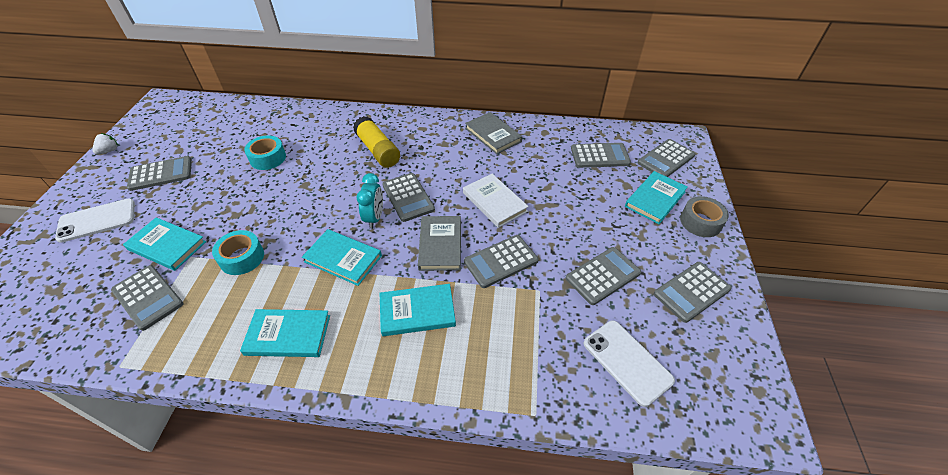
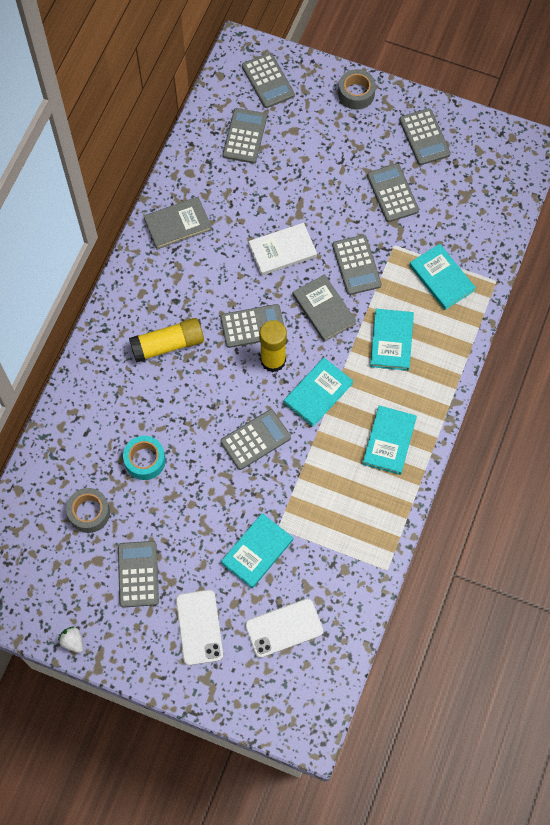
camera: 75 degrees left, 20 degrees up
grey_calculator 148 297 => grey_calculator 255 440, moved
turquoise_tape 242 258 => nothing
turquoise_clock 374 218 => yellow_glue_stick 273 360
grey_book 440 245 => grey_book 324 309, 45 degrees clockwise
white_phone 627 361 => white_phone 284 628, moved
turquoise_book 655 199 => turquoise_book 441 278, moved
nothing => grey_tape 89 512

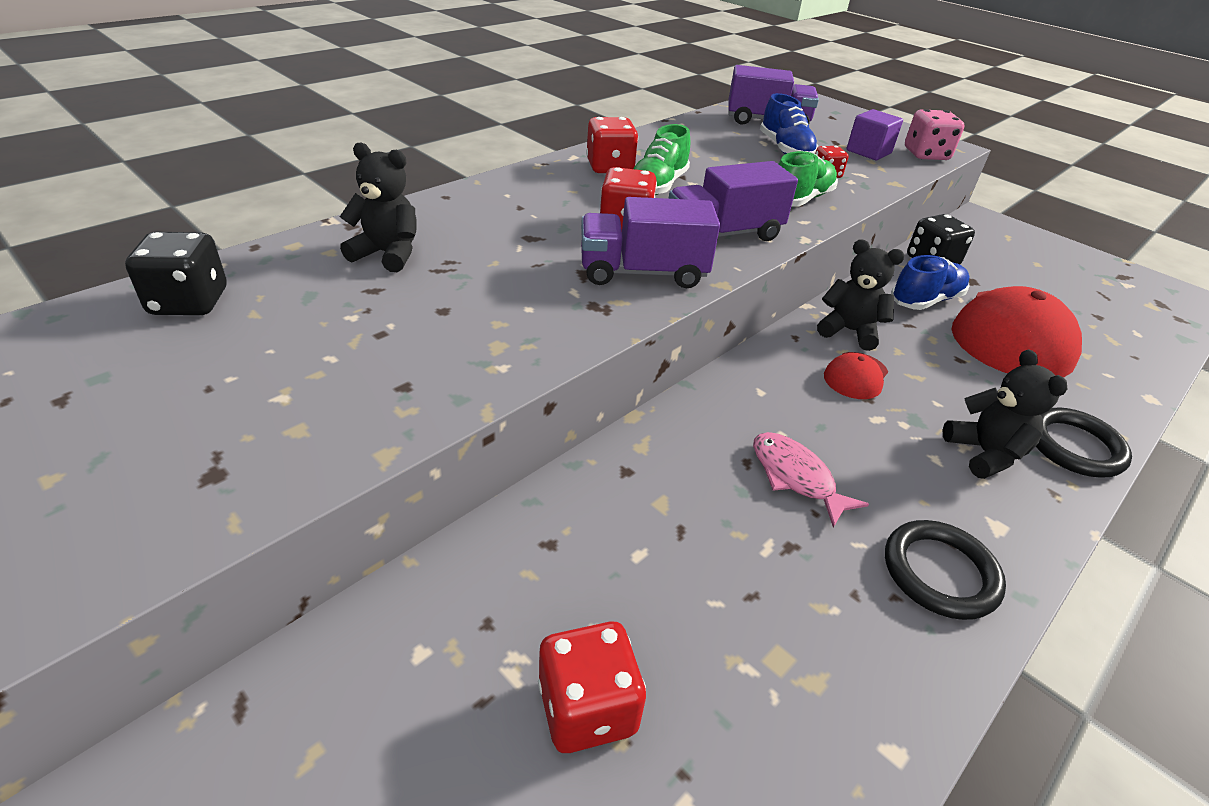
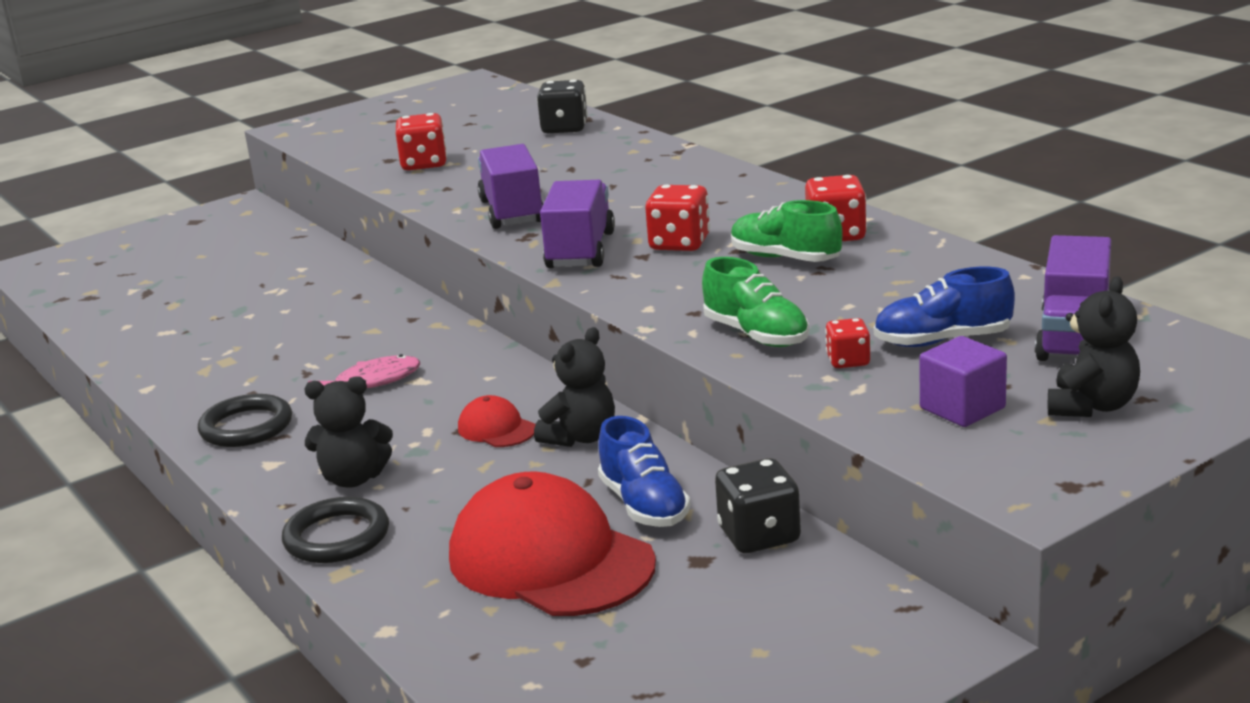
camera: 105 degrees right, 15 degrees down
black_teddy_bear 387 254 => black_teddy_bear 1092 406, moved
red_dice 587 708 => red_dice 424 164, moved
purple_truck 724 234 => purple_truck 512 212, moved
pink_dice 926 155 => nothing

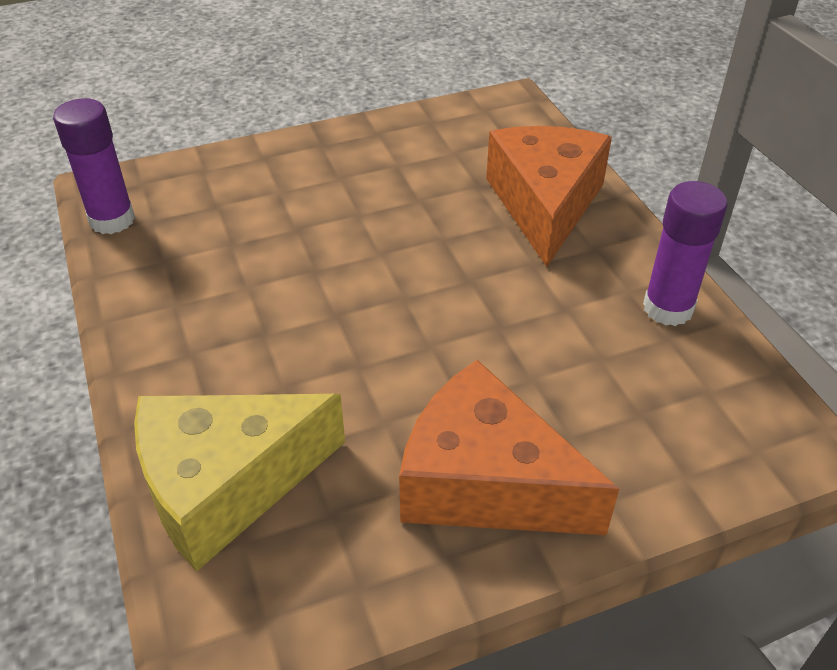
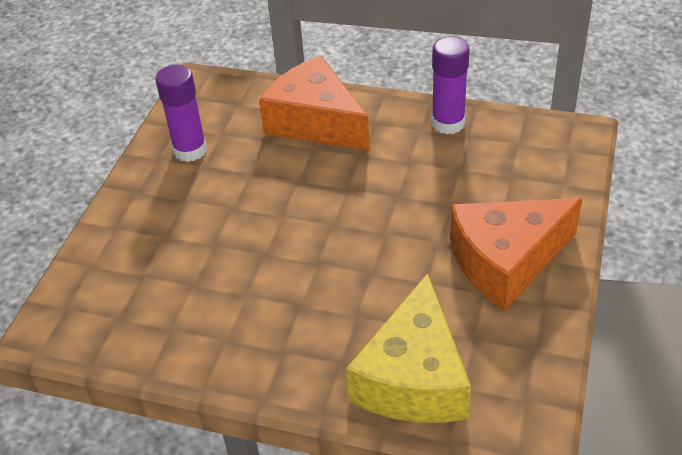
camera: 50 degrees left, 0 degrees up
purple_glue_stick 112 220 => purple_glue_stick 190 150, moved

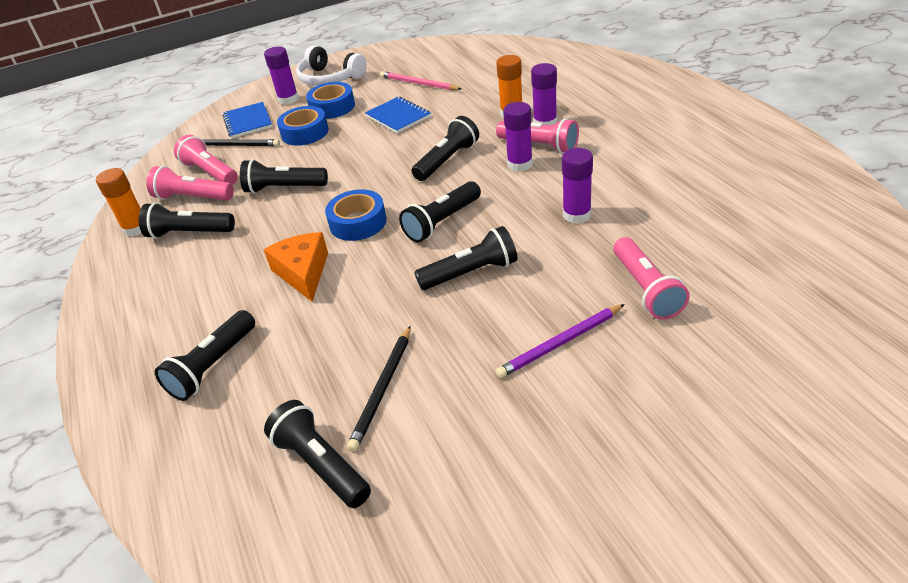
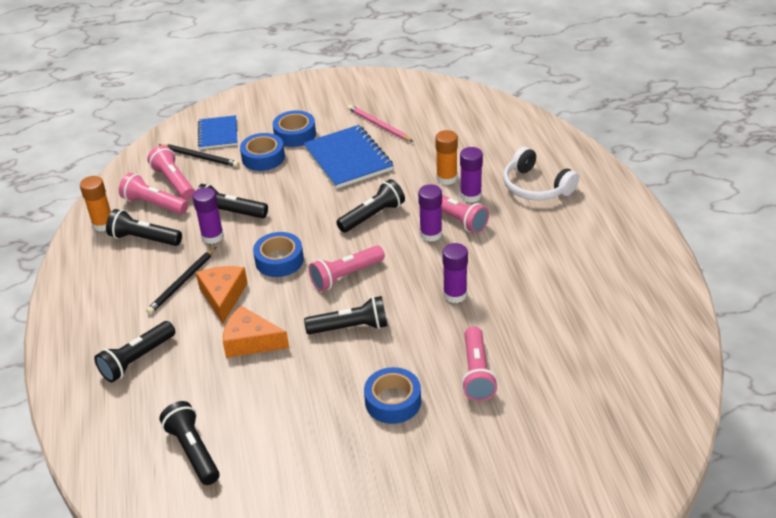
camera: 10 degrees right, 0 degrees up
purple_glue_stick 288 99 => purple_glue_stick 212 236, moved
white_headphones 330 78 => white_headphones 535 187, moved
black_pencil 383 388 => black_pencil 182 282, moved
blue_notebook 398 116 => blue_notebook 348 159, x1.60
black_flashlight 442 222 => pink_flashlight 346 276
purple_pencil 561 343 => blue_tape 393 401
nothing => orange_cheese 250 341

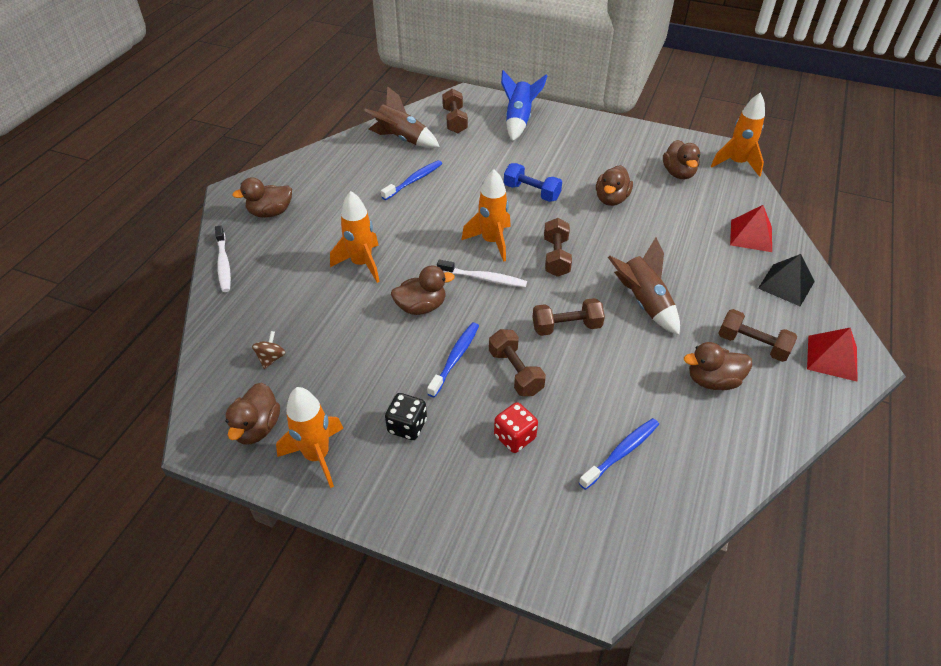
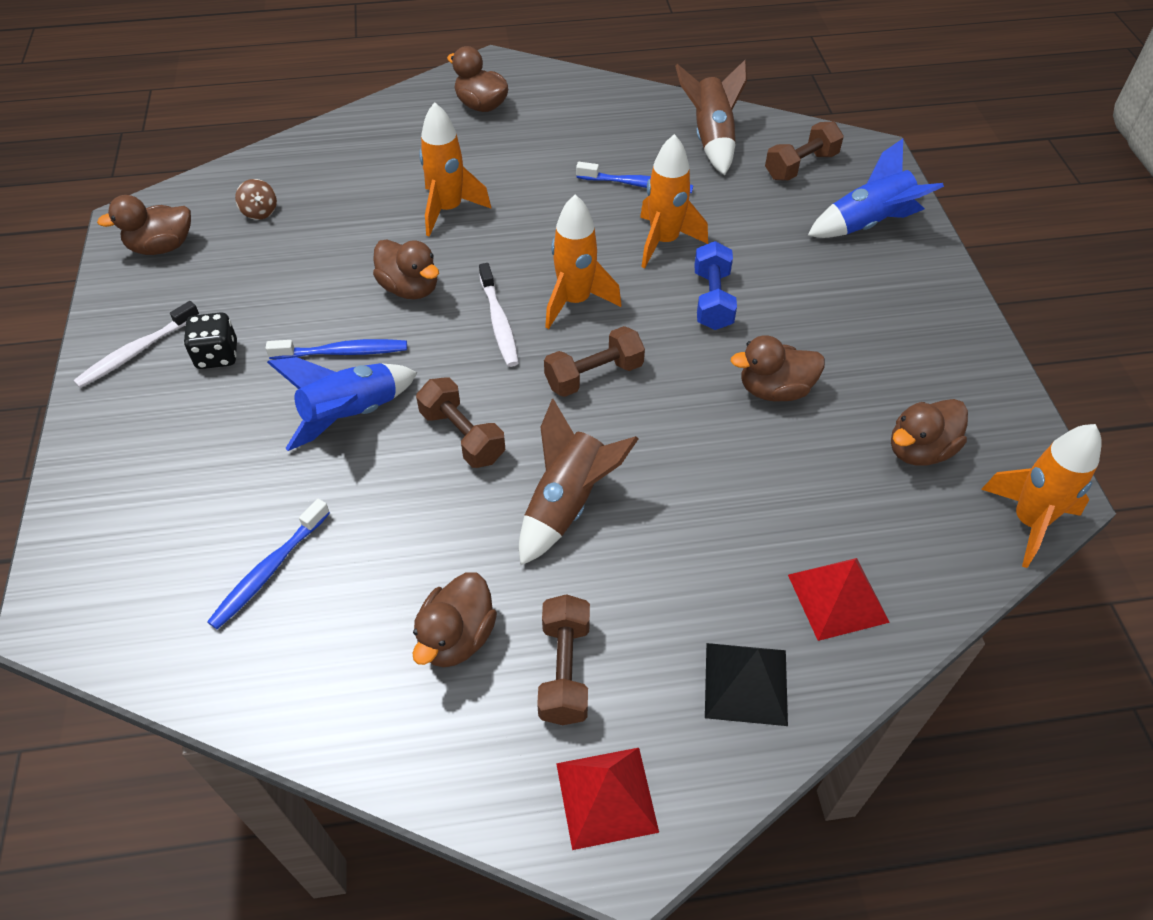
camera: 60 degrees right, 5 degrees up
white_toothbrush 223 264 => white_toothbrush 136 352, moved
brown_spinning_top 271 358 => brown_spinning_top 260 212, 75 degrees clockwise
orange_rocket 317 456 => orange_rocket 664 242, moved
brown_dumbbell 515 372 => blue_rocket 351 415
red_dice 514 437 => nothing
blue_toothbrush 621 452 => blue_toothbrush 269 570, 105 degrees clockwise
brown_duck 712 380 => brown_duck 457 637, 120 degrees counterclockwise

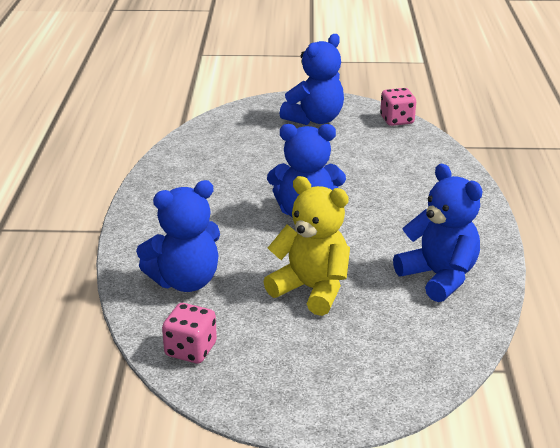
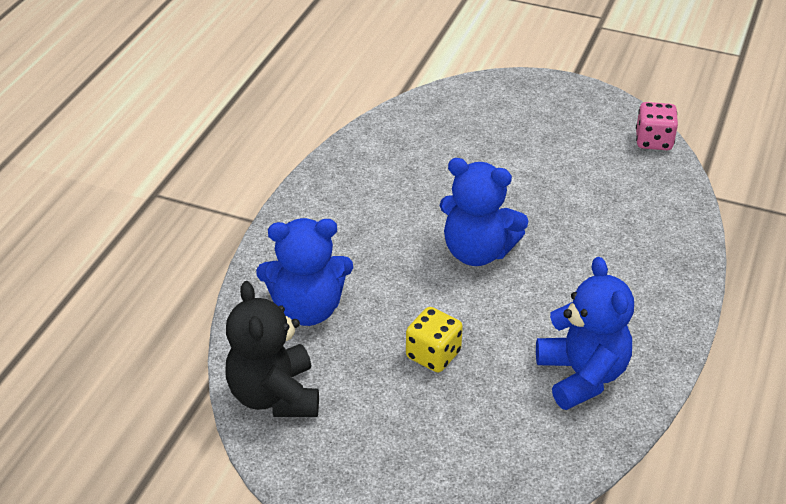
camera: 20 degrees right, 10 degrees up
pink_dice 191 350 => black_teddy_bear 274 395
yellow_teddy_bear 311 289 => yellow_dice 433 355
blue_teddy_bear 315 119 => nothing

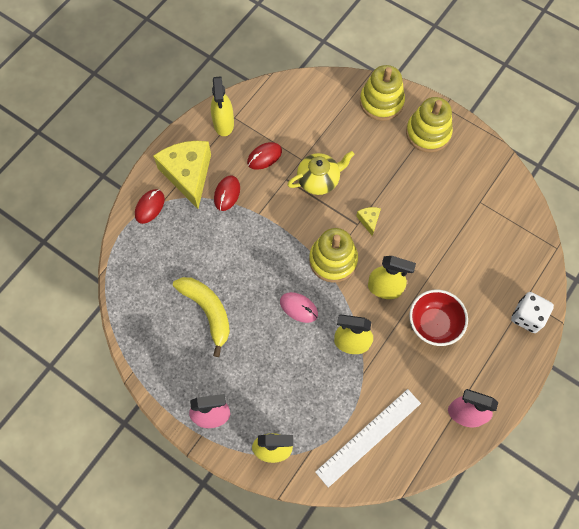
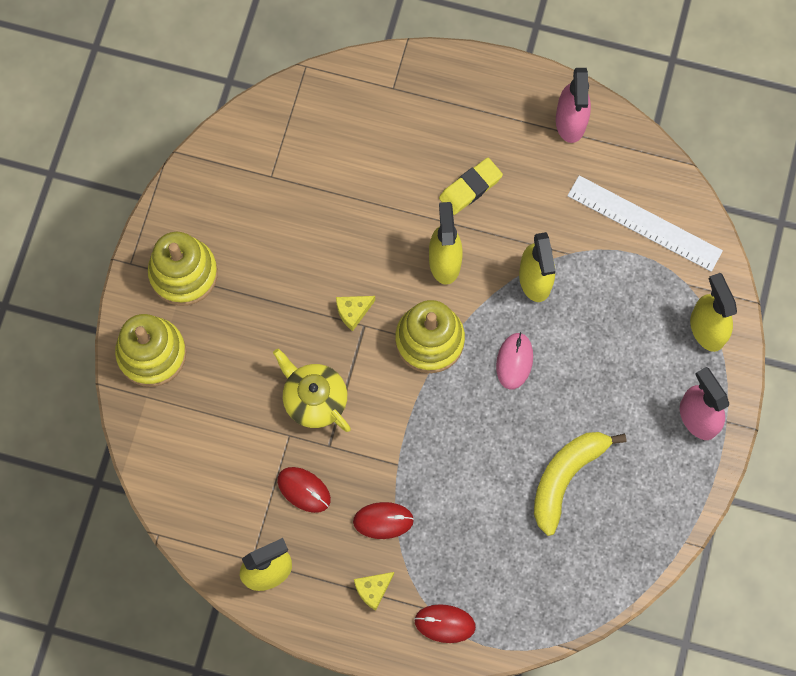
camera: 110 degrees left, 5 degrees up
yellow_cheese 188 175 => yellow_cheese 373 589, x0.42
red_bowl 433 324 => yellow_eraser 470 188
white_dice 527 317 => nothing

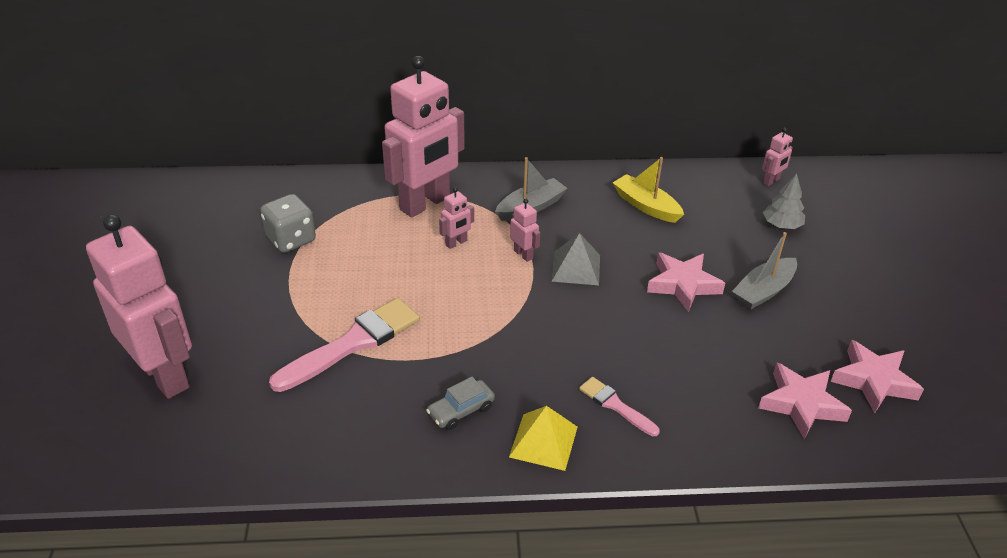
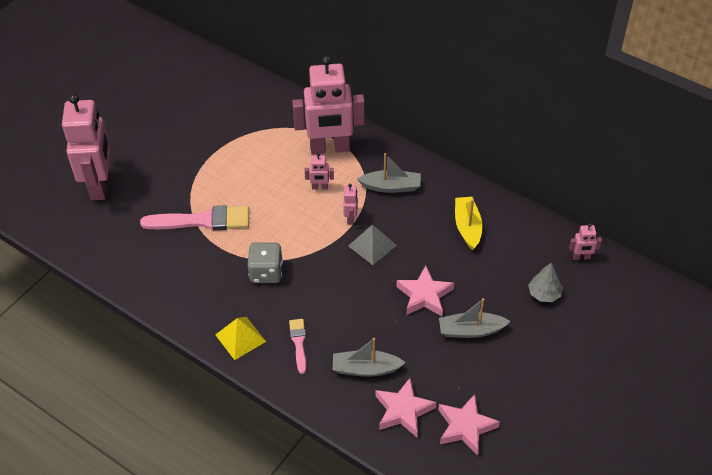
camera: 40 degrees right, 10 degrees up
grey_dice 291 239 => grey_dice 266 272, moved
grey_car 461 410 => nothing
nothing => grey_boat 365 369

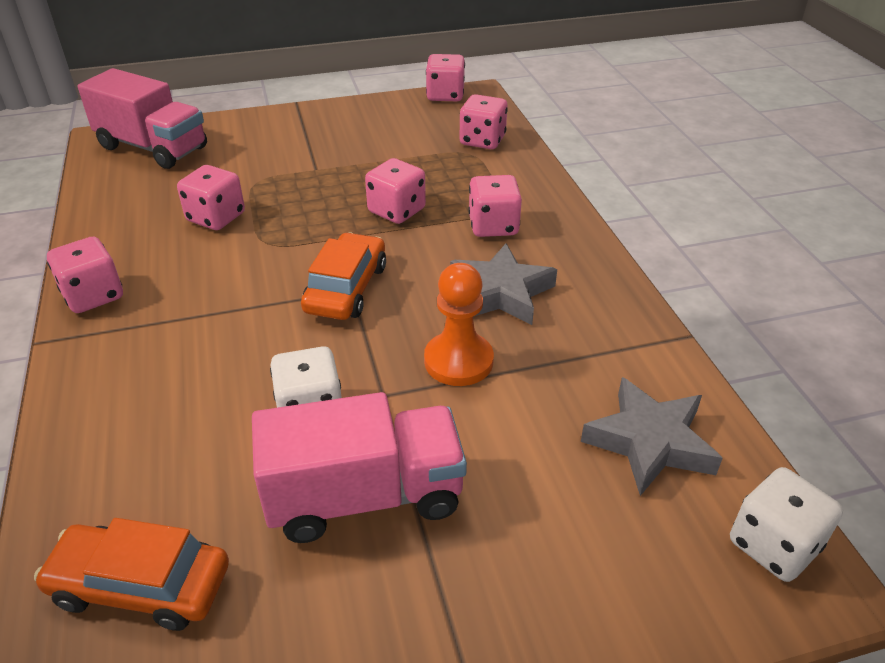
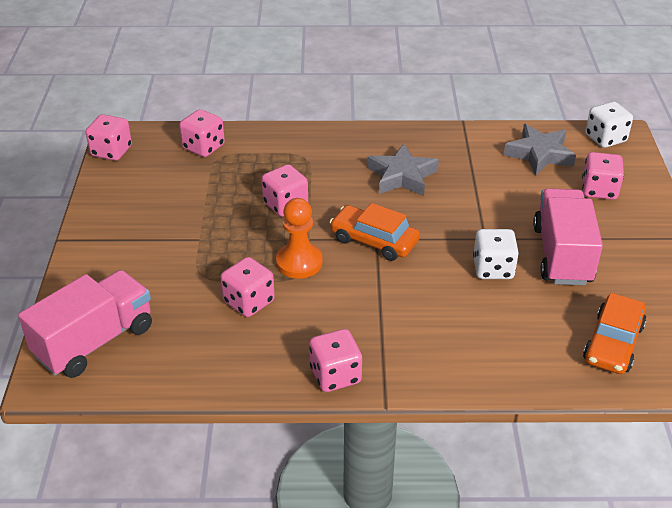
camera: 75 degrees left, 0 degrees up
orange_pawn 458 361 => orange_pawn 299 262, moved
pink_dice 493 226 => pink_dice 599 190, moved

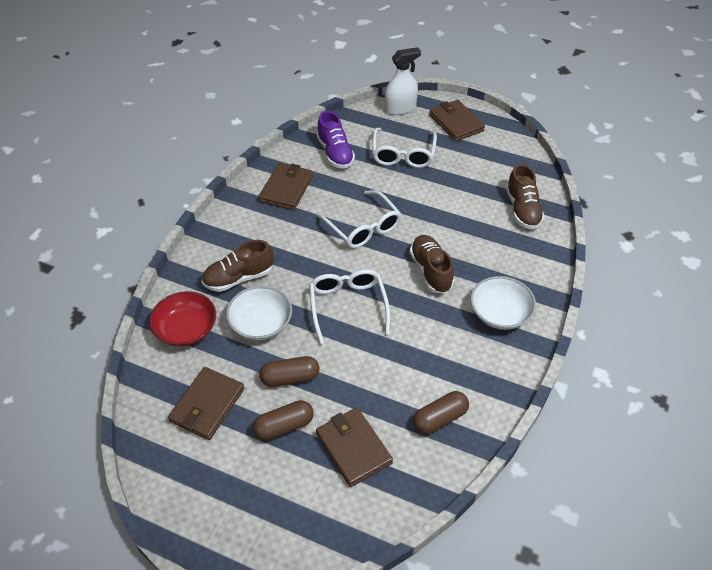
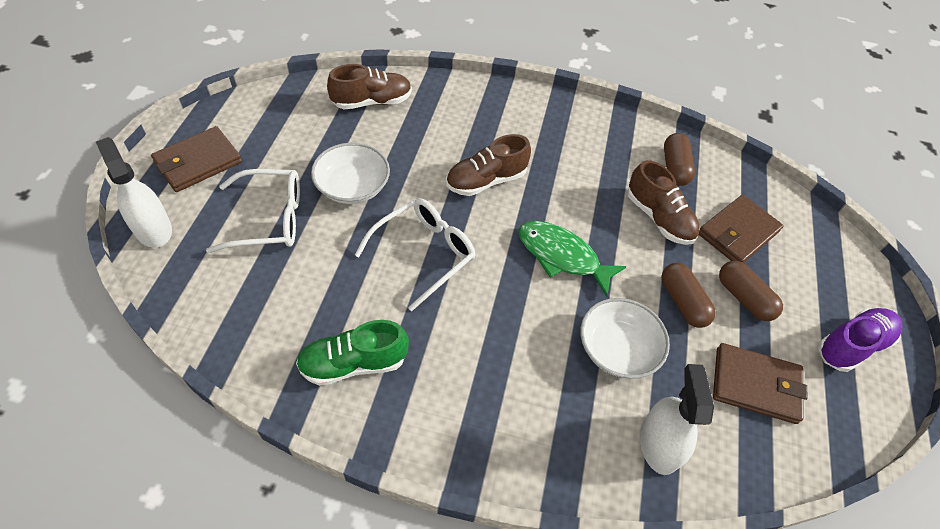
camera: 105 degrees left, 5 degrees up
red_bowl 186 329 => white_spray_bottle 659 444
brown_shoe 239 278 => brown_shoe 658 218, moved
brown_wallet 286 189 => green_shoe 353 363
white_glasses 348 306 => green_fish 562 256
purple_shoe 335 153 => purple_shoe 852 345, moved
brown_capsule 439 418 => brown_capsule 674 167, 45 degrees clockwise
white_bowl 500 313 => white_bowl 352 186, moved

